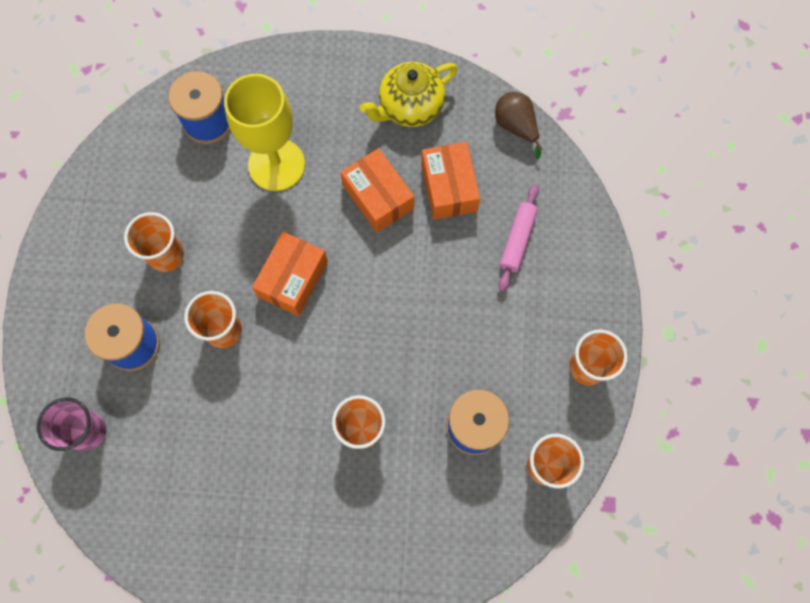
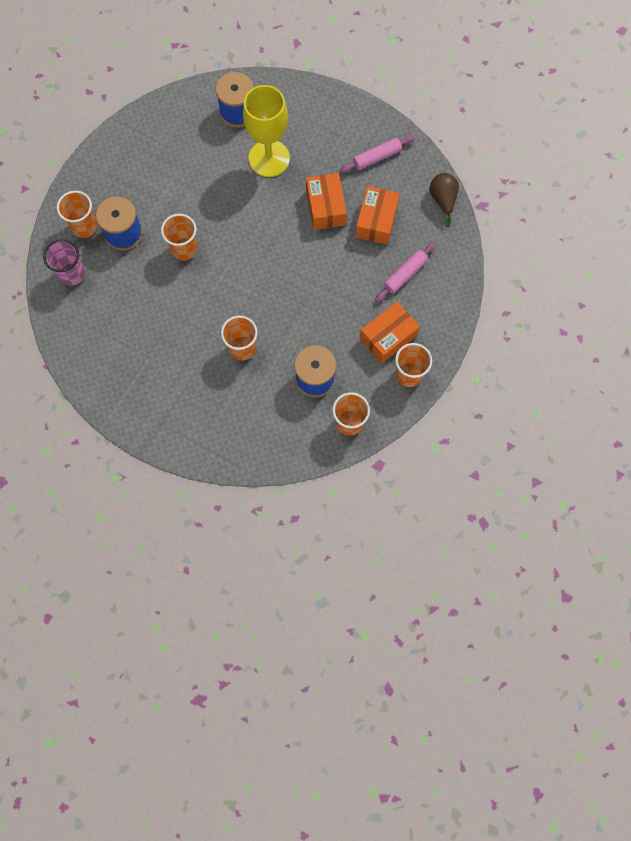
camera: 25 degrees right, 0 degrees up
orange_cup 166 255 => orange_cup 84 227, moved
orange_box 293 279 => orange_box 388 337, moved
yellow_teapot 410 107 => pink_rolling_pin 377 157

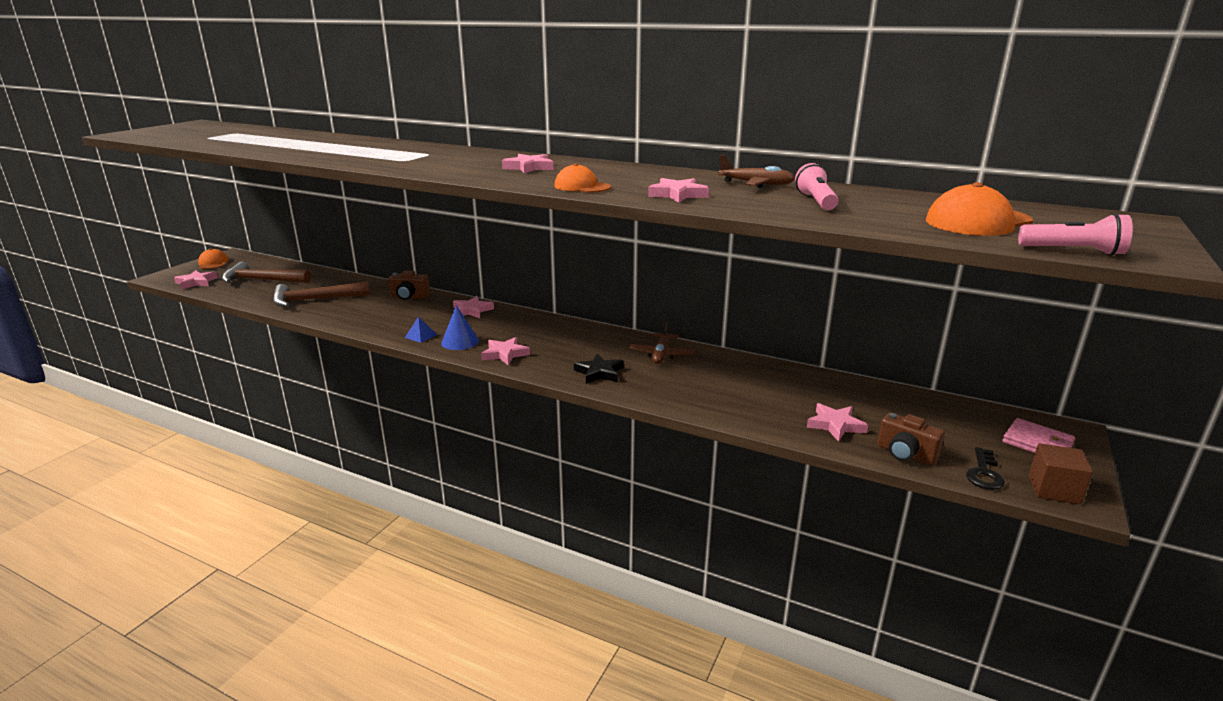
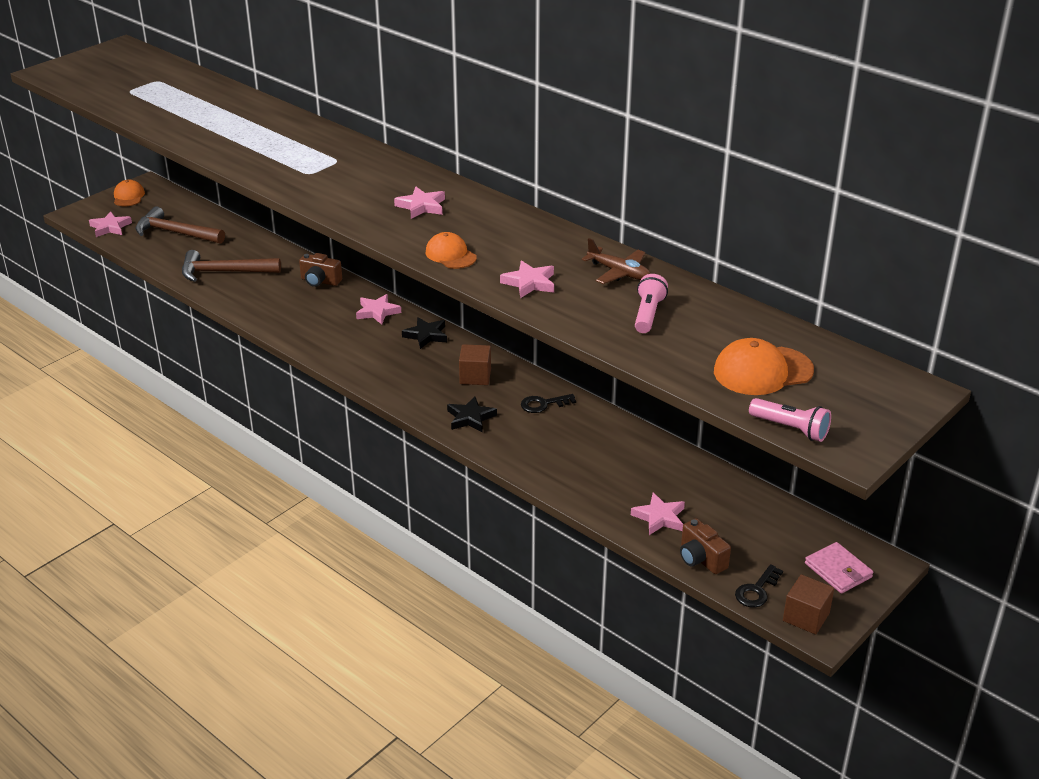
camera: 15 degrees right, 10 degrees up
blue_pyramid 420 336 => nothing
blue_cone 460 342 => nothing
pink_star 505 354 => nothing
brown_plane 661 354 => black_key 543 404
nothing => black_star 426 335
nothing => brown_cube 475 376

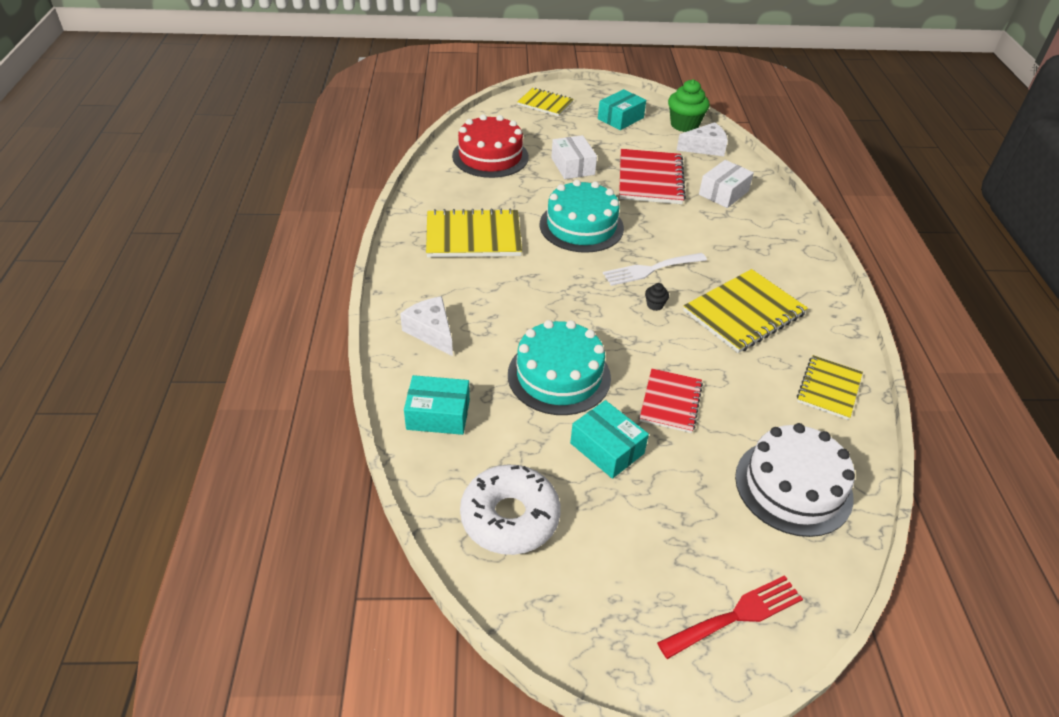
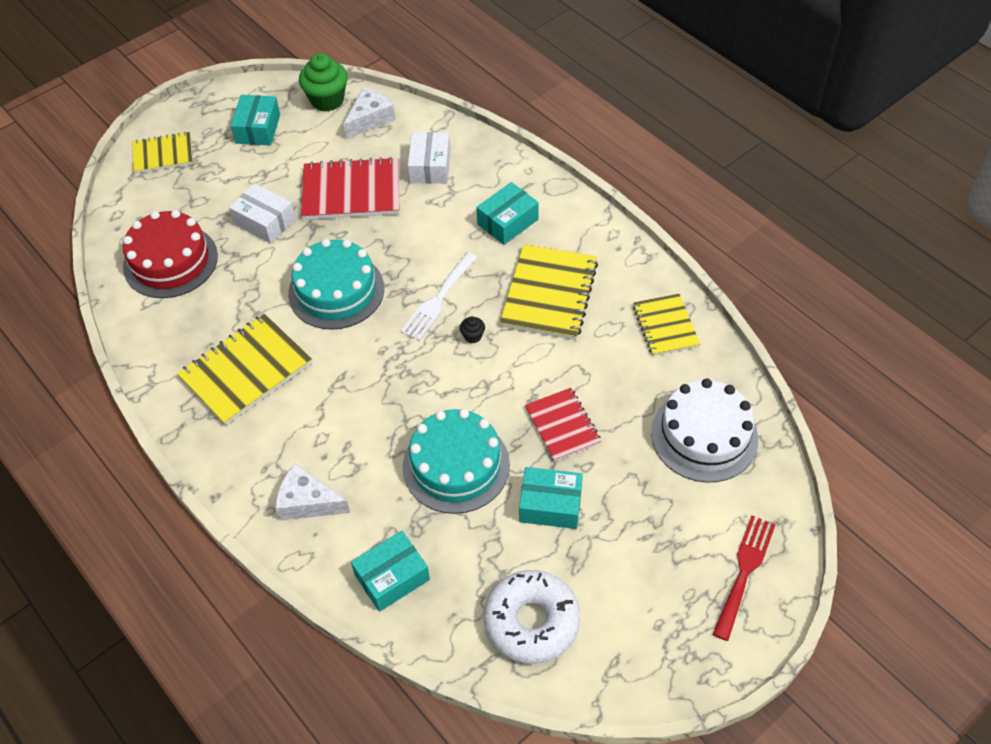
camera: 35 degrees left, 10 degrees up
red_notebook 650 179 => red_notebook 351 191, 60 degrees counterclockwise
nothing => turquoise_box 507 222

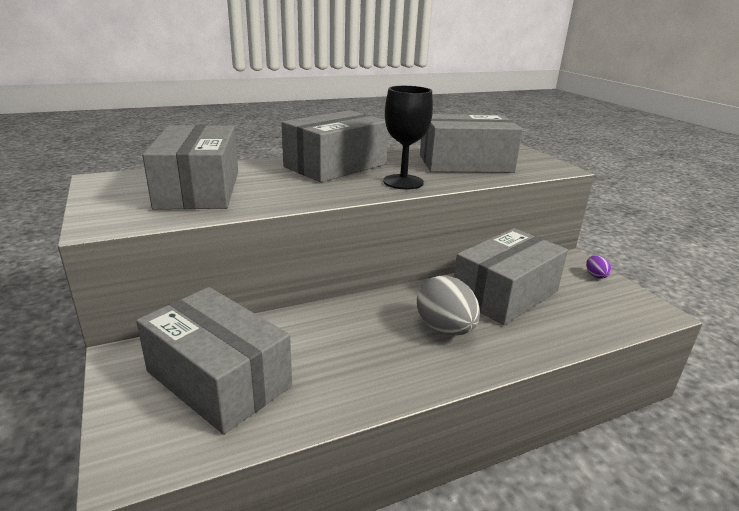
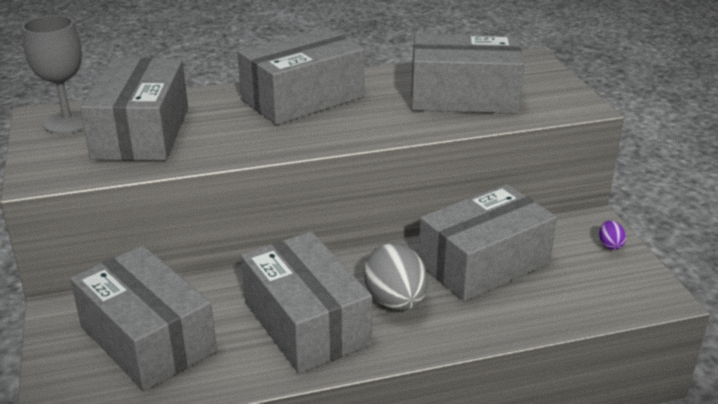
camera: 10 degrees right, 5 degrees up
black_goblet 403 182 => nothing
nothing => grey_goblet 68 122
nothing => grey_box 306 323

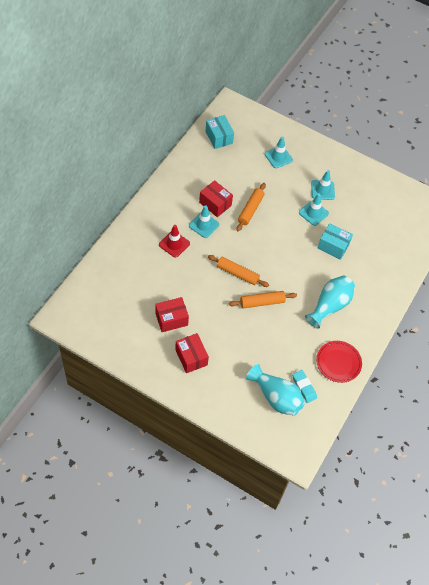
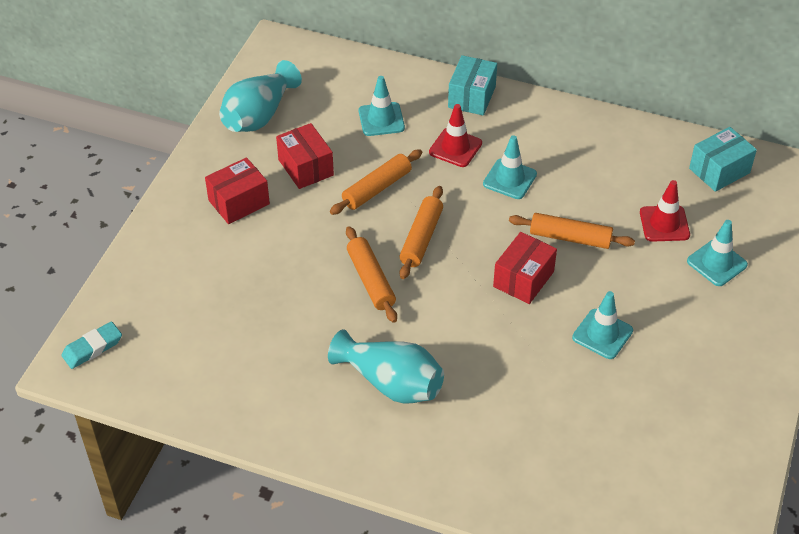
camera: 85 degrees right, 10 degrees down
red_box 215 204 => red_box 523 279, moved
turquoise_vase 276 397 => turquoise_vase 259 115, moved
turquoise_eraser 304 387 => turquoise_eraser 92 348, moved
turquoise_traffic_cone 322 190 => turquoise_traffic_cone 381 119, moved
red_plate 338 363 => nothing
turquoise_box 333 246 => turquoise_box 471 97, moved
nothing => orange_rolling_pin 377 188
nothing => red_traffic_cone 664 224

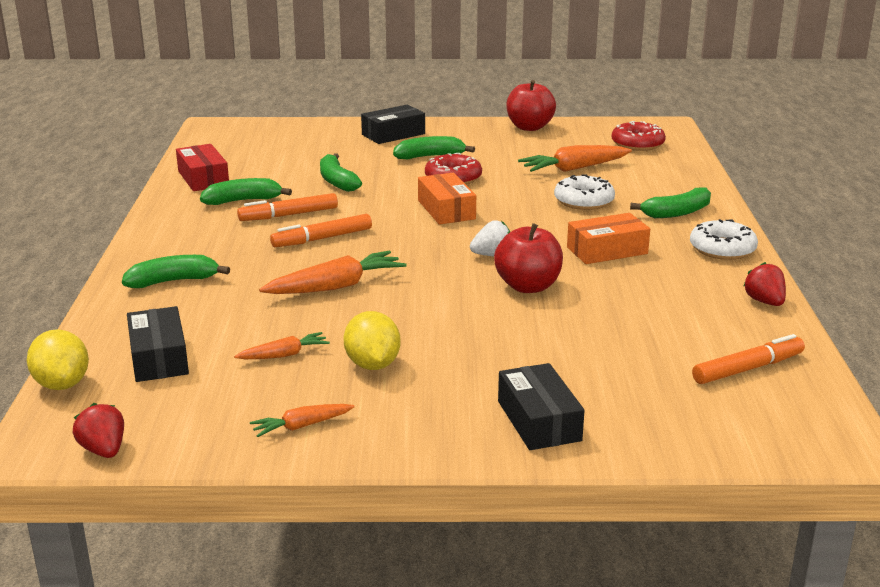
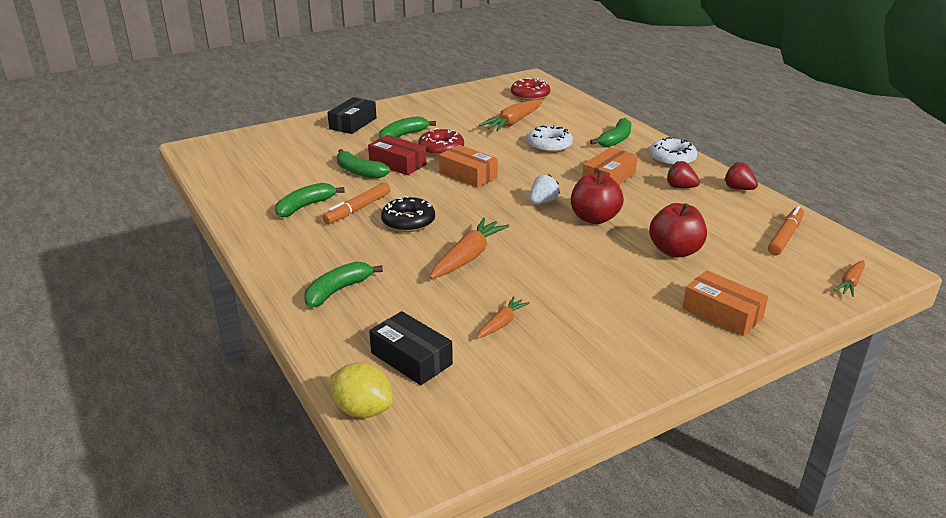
camera: 30 degrees left, 5 degrees up
red_strawberry 104 450 => red_strawberry 680 187, moved
red_box 203 178 => red_box 397 163, moved
orange_carrot 302 426 => orange_carrot 850 283, moved
orange_marker 322 238 => black_donut 408 221
yellow_lemon 372 365 => nothing
black_box 539 421 => orange_box 722 313
red_apple 529 127 => red_apple 675 251, moved

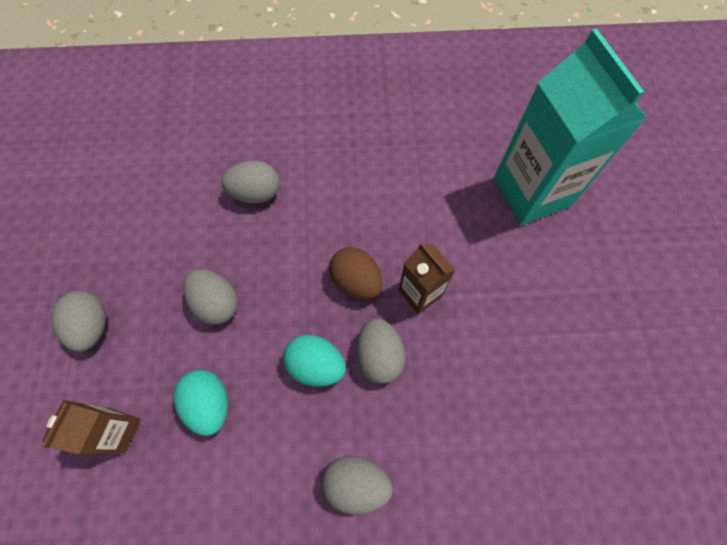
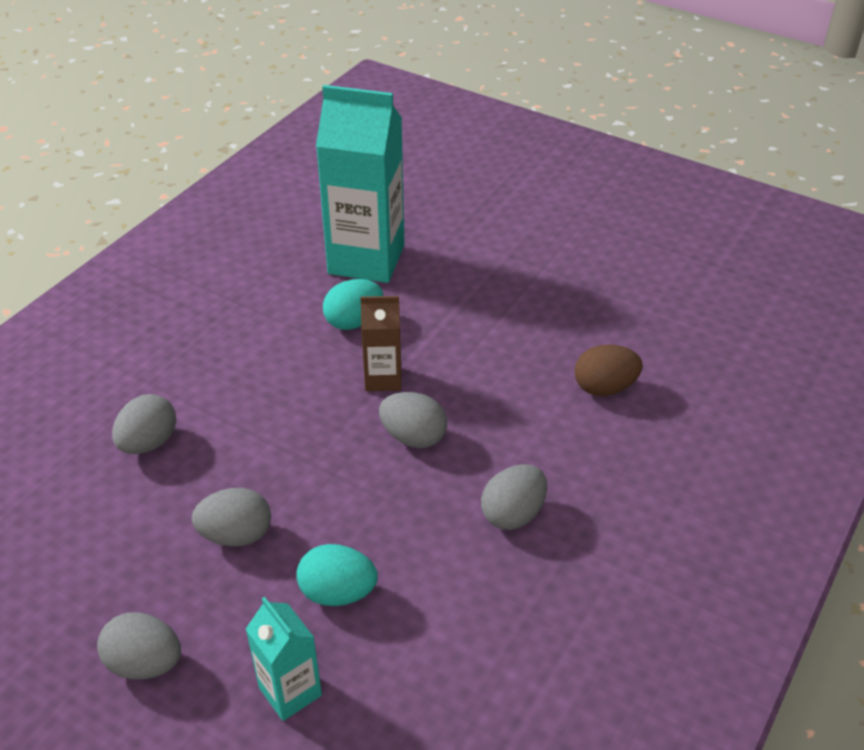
camera: 55 degrees left, 25 degrees down
brown_carton 117 430 => turquoise_carton 290 691
turquoise_egg 316 365 => turquoise_egg 354 321, moved
brown_egg 356 281 => brown_egg 604 388, moved

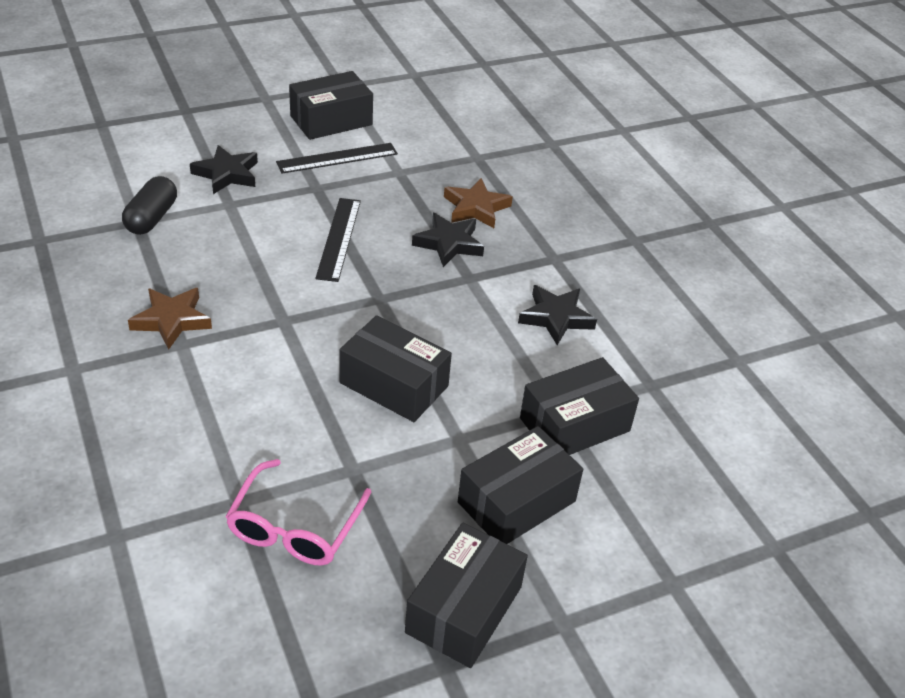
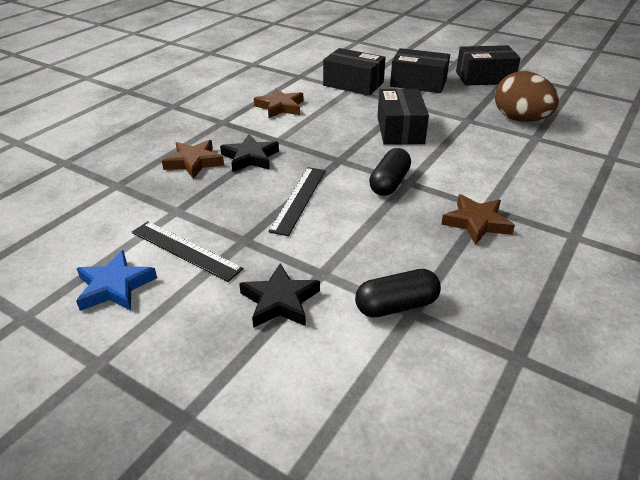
camera: 120 degrees left, 5 degrees down
pink_glasses 294 527 => brown_egg 520 120
black_box 331 120 => blue_star 115 286
black_ruler 338 238 => black_ruler 299 199, 45 degrees counterclockwise
black_star 556 318 => brown_star 280 107
nothing => black_capsule 389 183

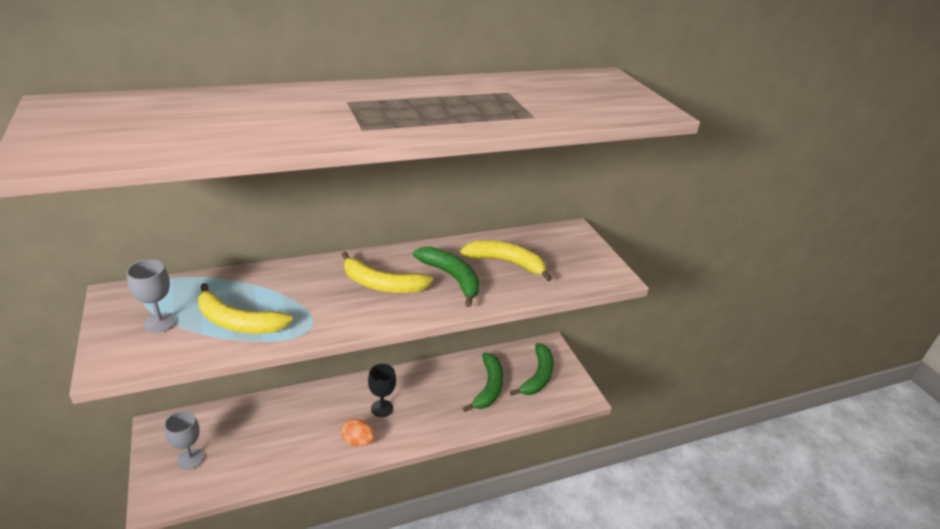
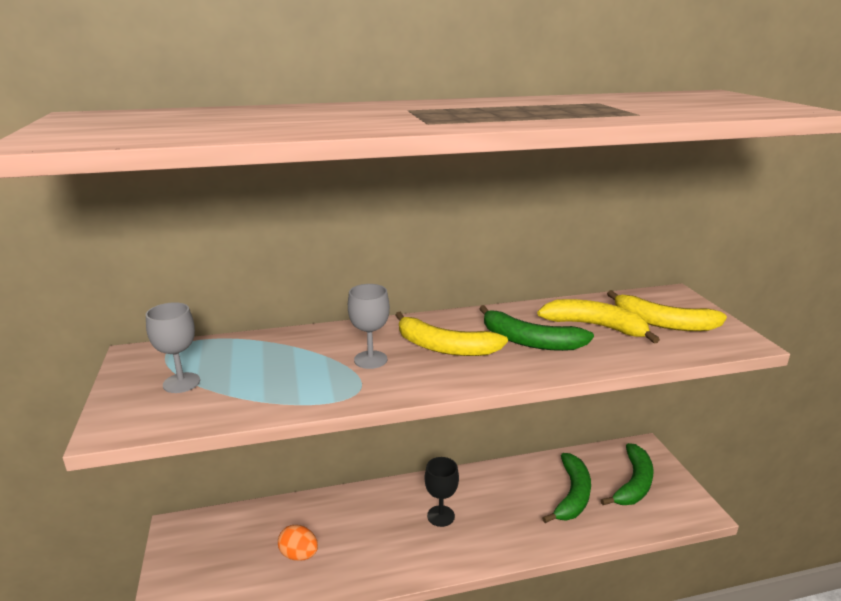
camera: 10 degrees right, 10 degrees down
grey_goblet 190 459 => grey_goblet 370 360, moved
yellow_banana 238 322 => yellow_banana 663 323, moved
orange_egg 358 441 => orange_egg 299 555, moved
green_banana 452 278 => green_banana 529 341, 150 degrees clockwise

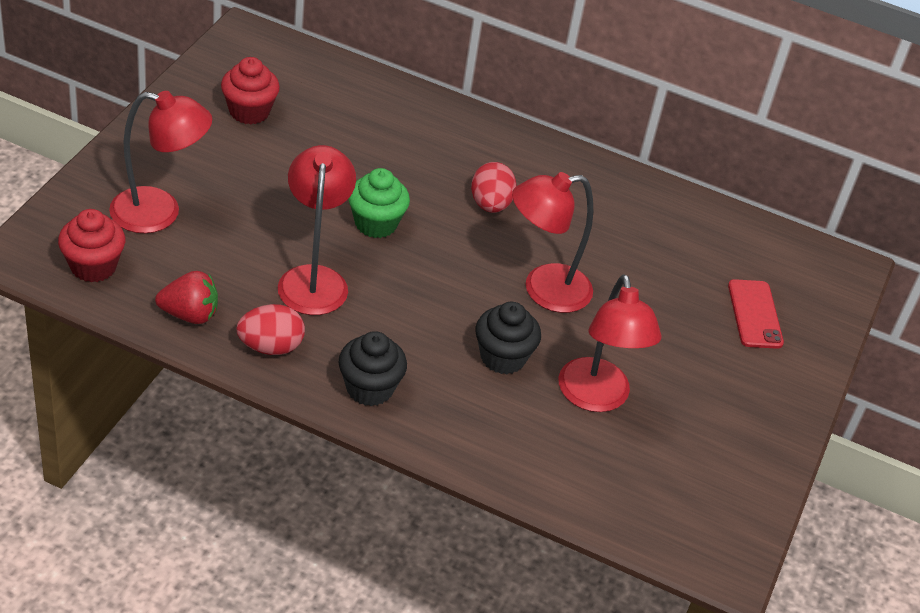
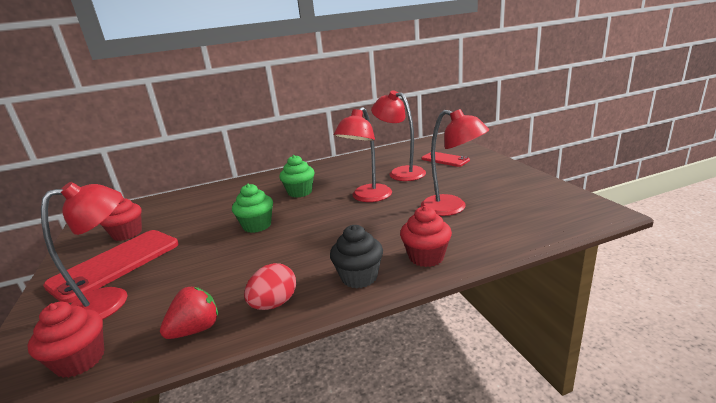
camera: 35 degrees left, 20 degrees down
red_lamp 314 279 => red_lamp 401 172, moved
red_egg 490 205 => green_cupcake 300 192
black_cupcake 503 357 => nothing
nothing => red_phone 116 264
nothing => red_cupcake 426 257

